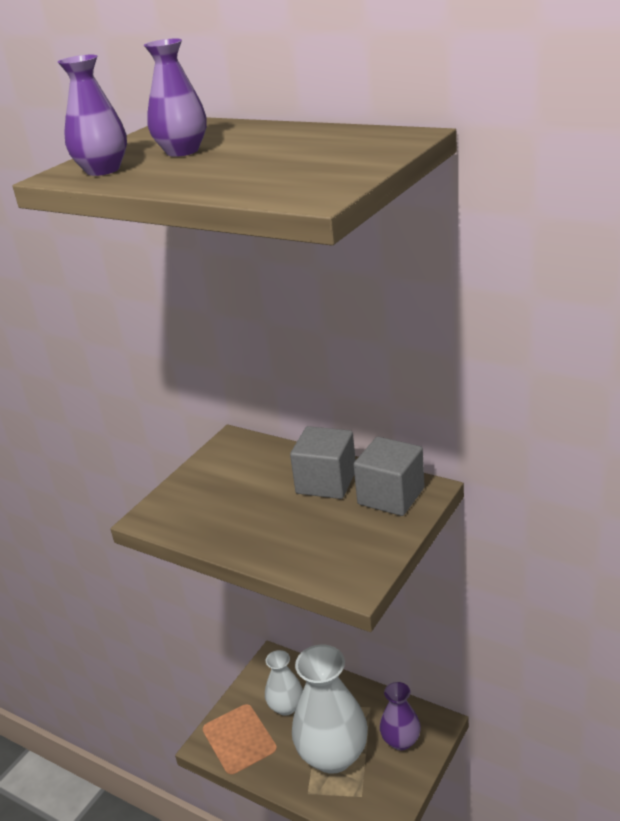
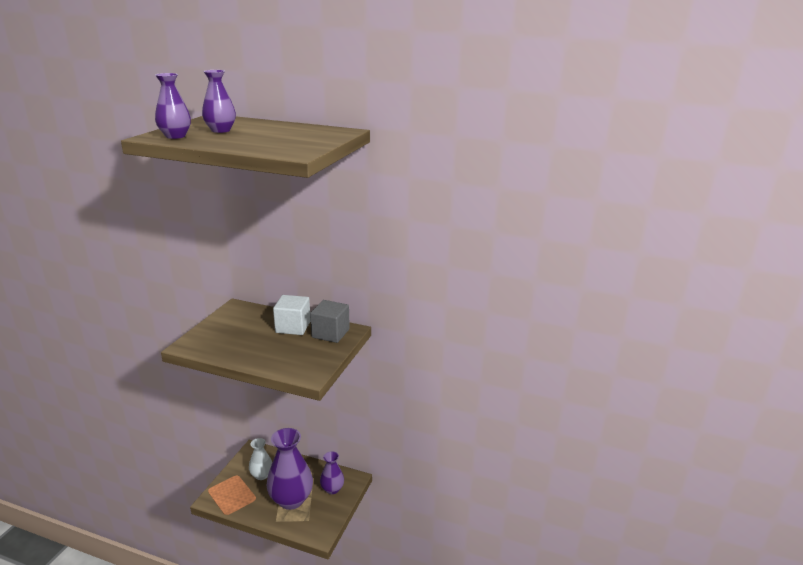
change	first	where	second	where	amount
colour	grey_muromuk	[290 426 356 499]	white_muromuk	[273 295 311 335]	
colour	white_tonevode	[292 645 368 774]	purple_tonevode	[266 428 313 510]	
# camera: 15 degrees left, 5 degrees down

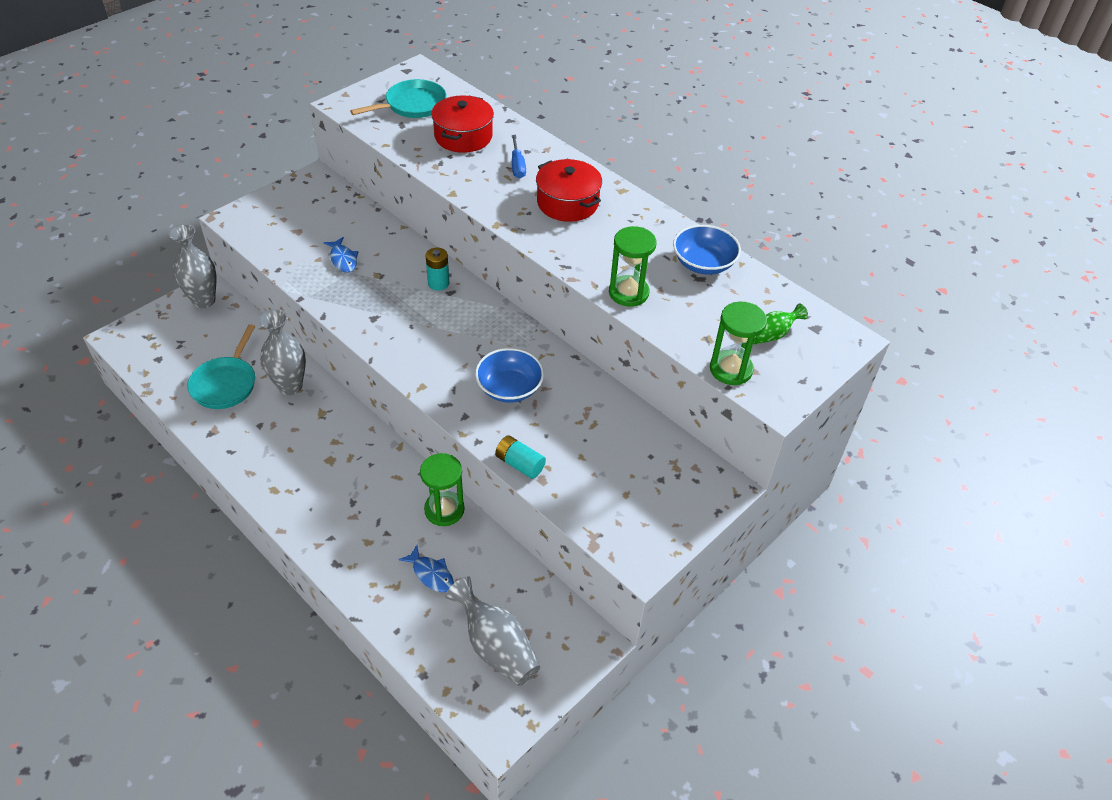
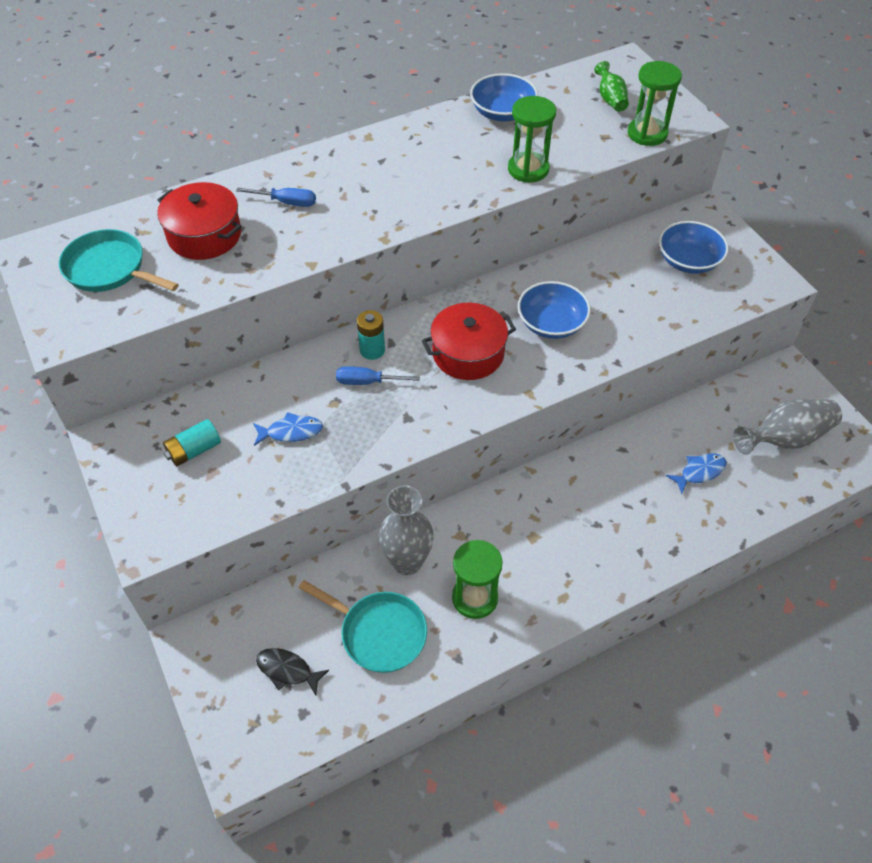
change	first	where	second	where	amount
missing	grey_tonevode	[168 224 217 308]			
appeared			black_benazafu	[256 648 329 695]	
appeared			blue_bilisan	[336 366 420 385]	
appeared			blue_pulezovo	[659 221 729 274]	
relocated	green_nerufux	[420 453 464 526]		[452 540 503 619]	
relocated	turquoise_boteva	[495 435 546 479]		[163 419 221 466]	
relocated	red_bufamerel	[536 159 602 222]		[422 303 516 380]	
spun	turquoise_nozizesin	[350 79 447 118]		[59 229 179 292]	45 degrees counterclockwise
# camera: 70 degrees left, 5 degrees up

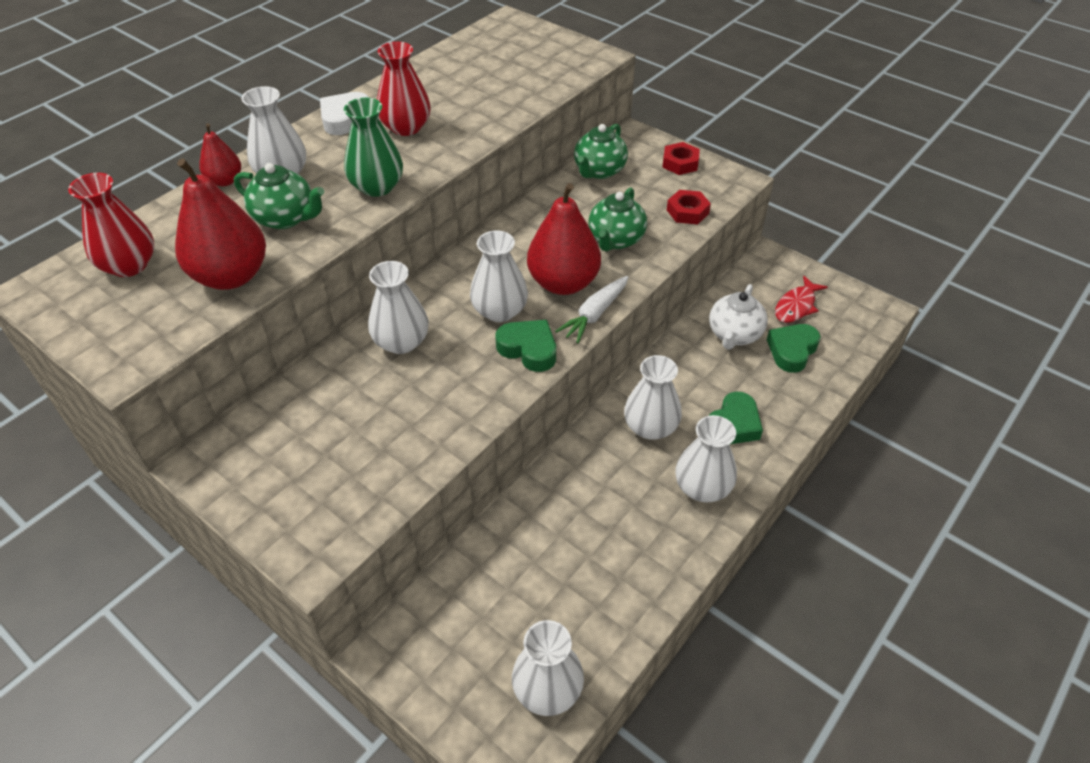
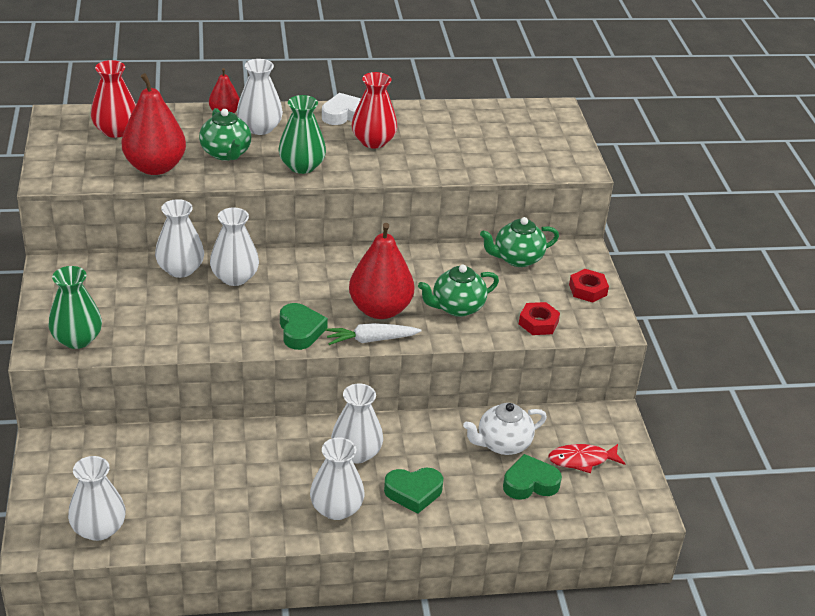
change	first	where	second	where	amount
appeared			green_tonevode	[48 266 102 349]	
relocated	white_tonevode	[470 230 528 322]		[155 199 204 278]	
# camera: 40 degrees right, 10 degrees down

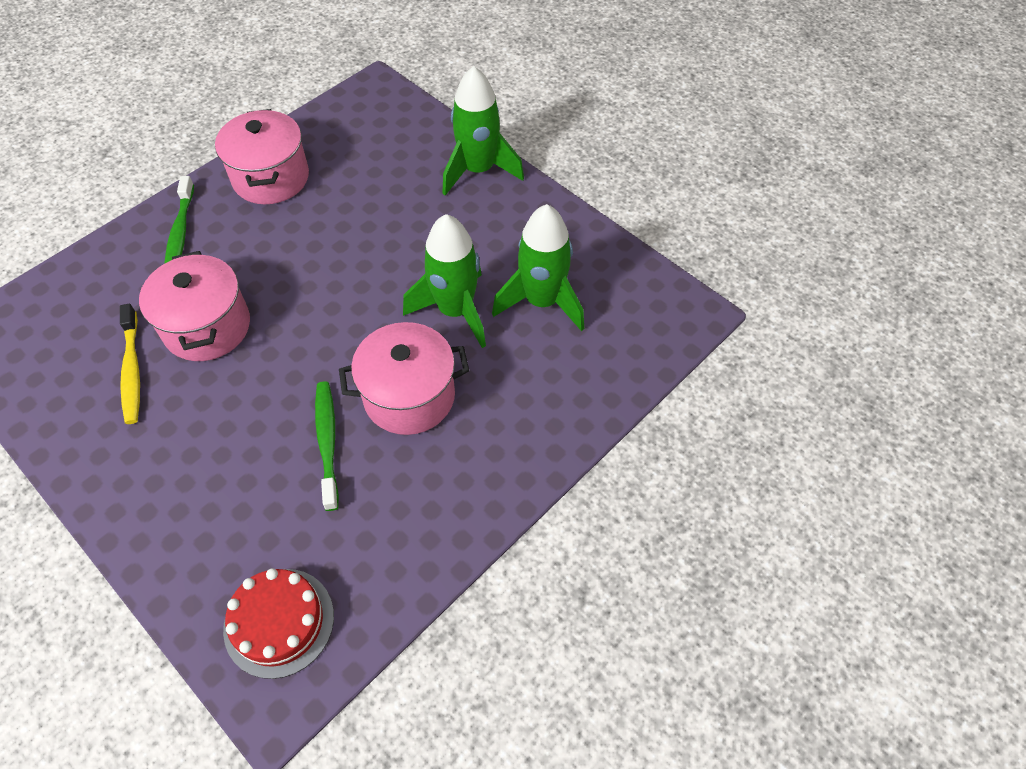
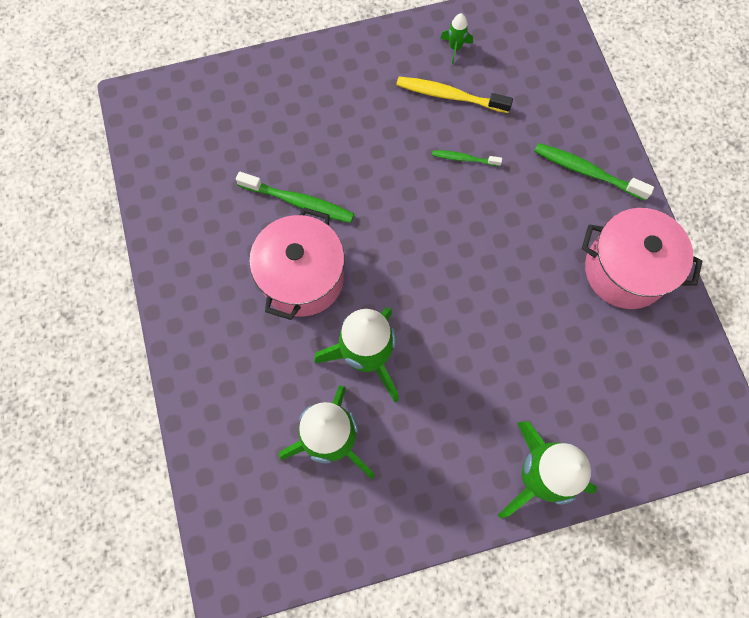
change	first	where	second	where	amount
missing	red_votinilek	[223 568 334 679]			
appeared			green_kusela	[441 13 473 64]	
exchanged	pink_bufamerel	[139 251 250 361]	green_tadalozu	[432 150 502 166]	
# camera: 120 degrees right, 15 degrees up

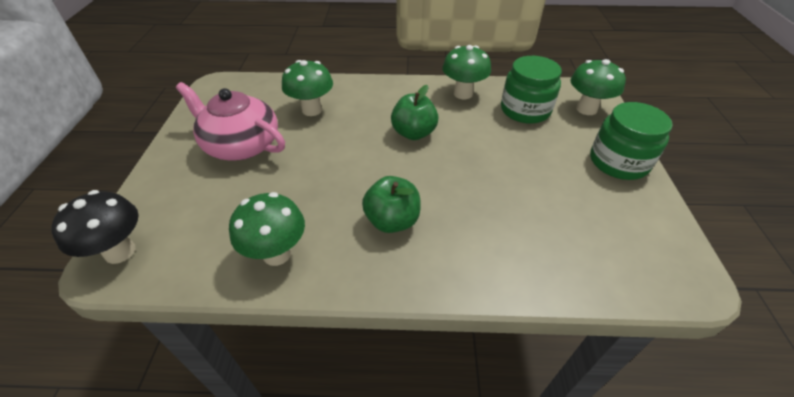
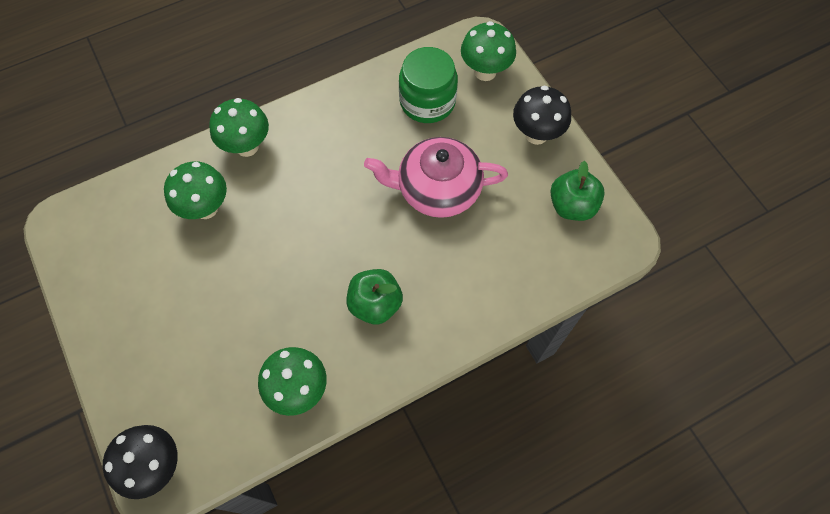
change	first	where	second	where	amount
relocated	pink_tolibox	[176 82 285 161]		[364 137 508 218]	
relocated	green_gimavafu	[391 85 439 140]		[550 161 605 221]	
relocated	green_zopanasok	[442 45 491 99]		[209 98 269 157]	
exchanged	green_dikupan	[590 102 673 180]	black_zopanasok	[513 85 571 145]	
# camera: 30 degrees left, 20 degrees up

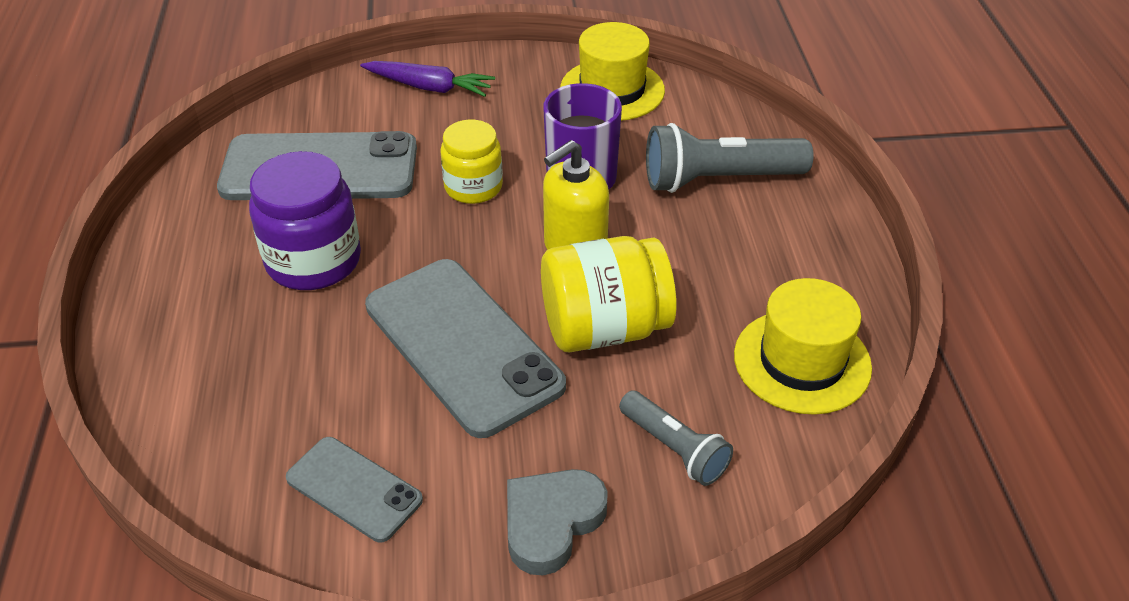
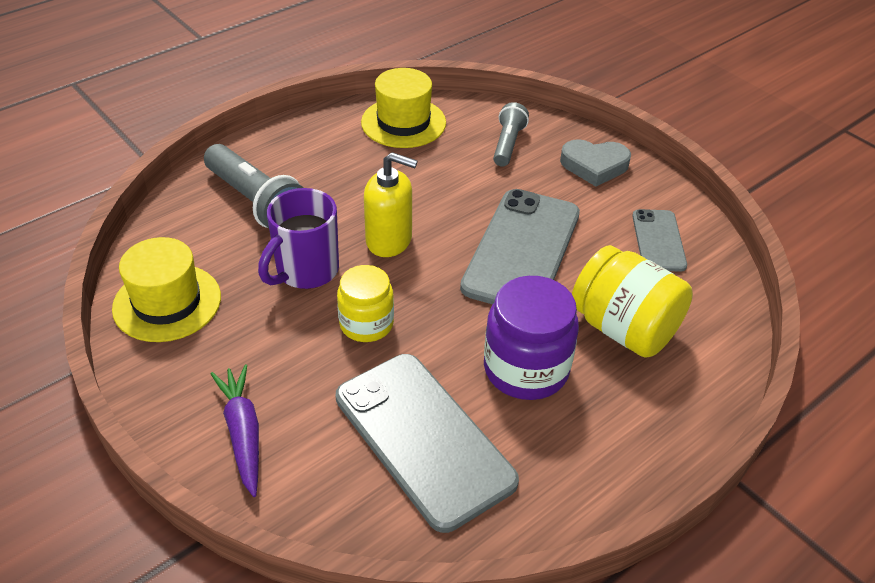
change	first	where	second	where	amount
relocated	yellow_dikupan	[541 236 677 352]		[572 245 693 358]	
# camera: 125 degrees left, 0 degrees up

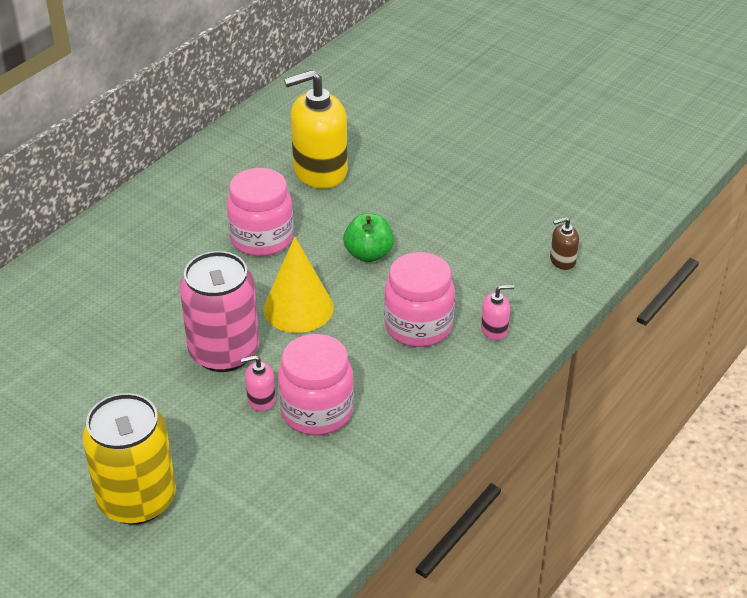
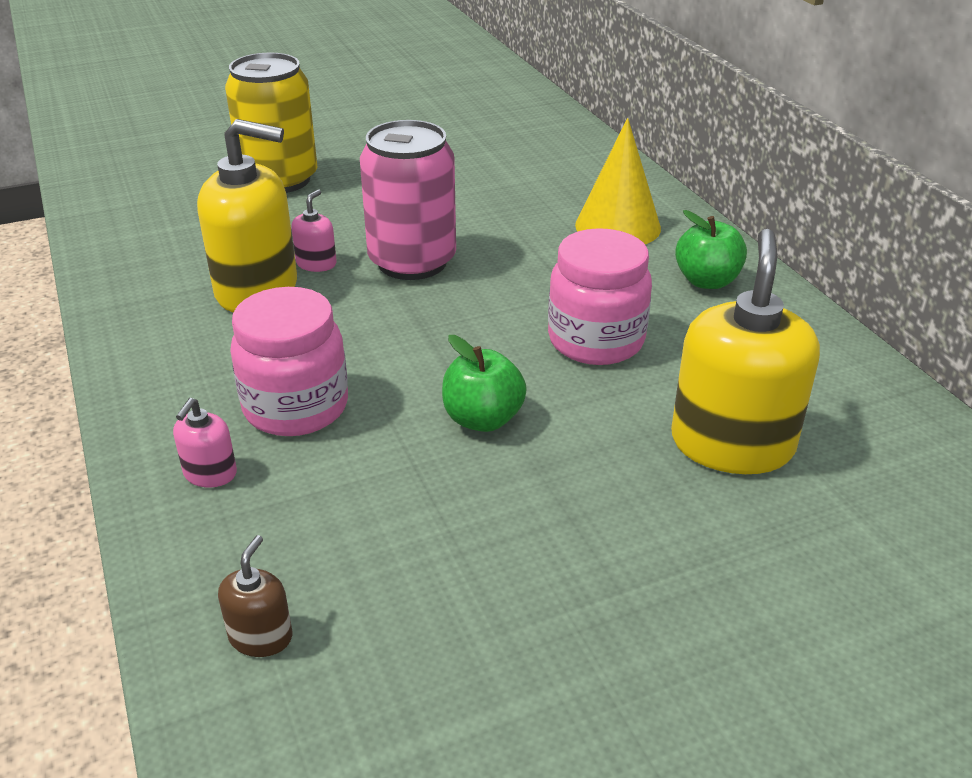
change	first	where	second	where	amount
appeared			green_gimavafu	[675 210 747 289]	
relocated	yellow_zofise	[263 237 334 333]		[575 118 661 244]	
exchanged	pink_dikupan	[278 334 354 435]	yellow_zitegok	[197 119 297 313]	
# camera: 120 degrees right, 5 degrees down

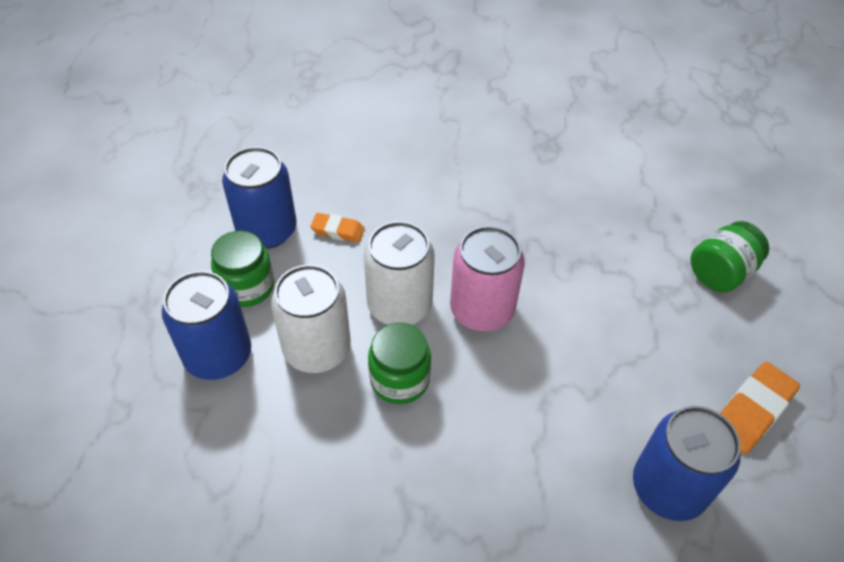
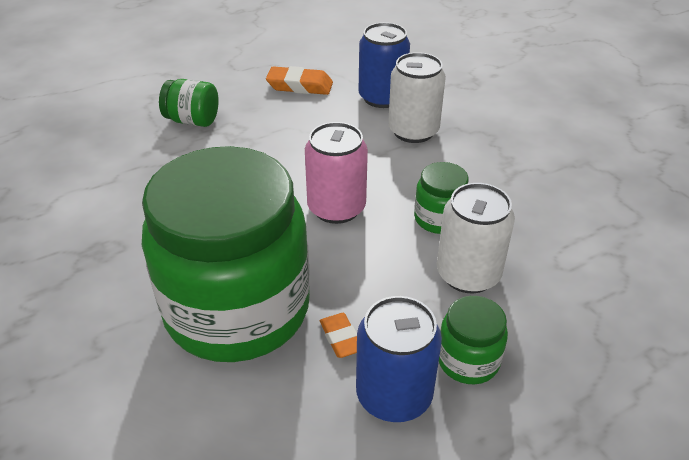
change	first	where	second	where	amount
missing	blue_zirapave	[162 271 251 380]			
appeared			green_dikupan	[142 146 310 362]	
relocated	white_zirapave	[364 221 435 325]		[388 52 446 143]	
# camera: 125 degrees left, 10 degrees down

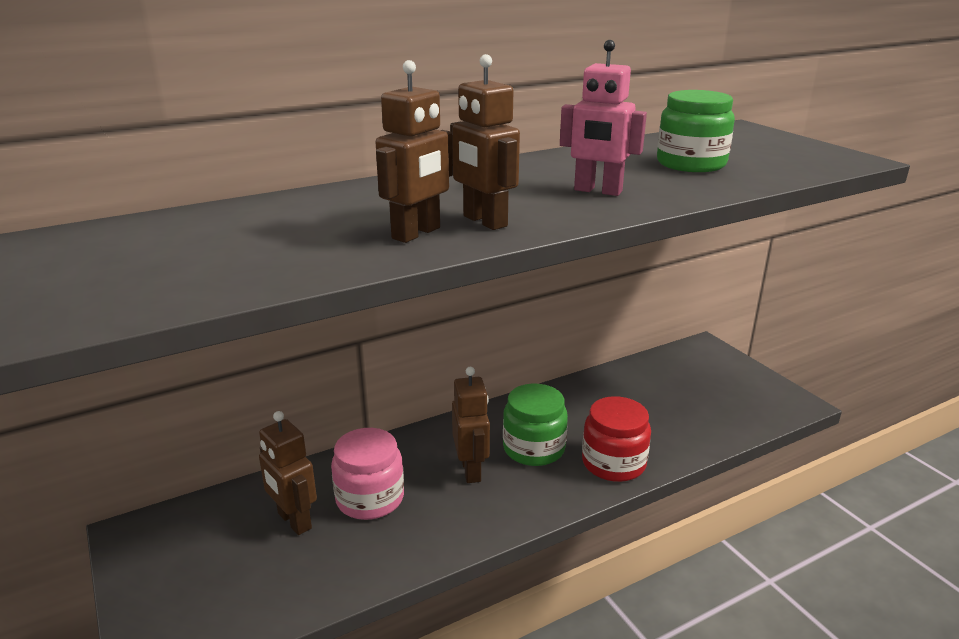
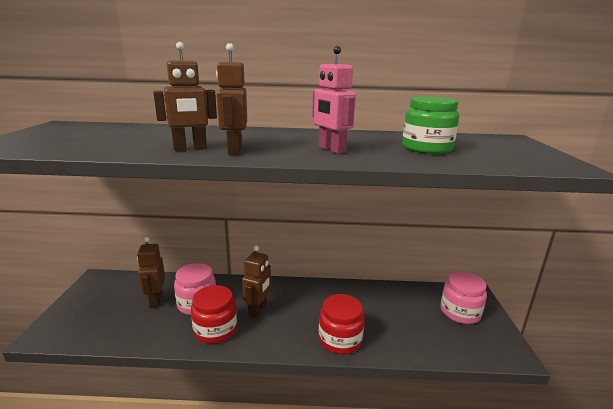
change	first	where	second	where	amount
missing	green_dikupan	[503 383 568 466]			
appeared			red_dikupan	[191 285 237 344]	
appeared			pink_dikupan	[440 271 487 324]	
# camera: 30 degrees right, 5 degrees down

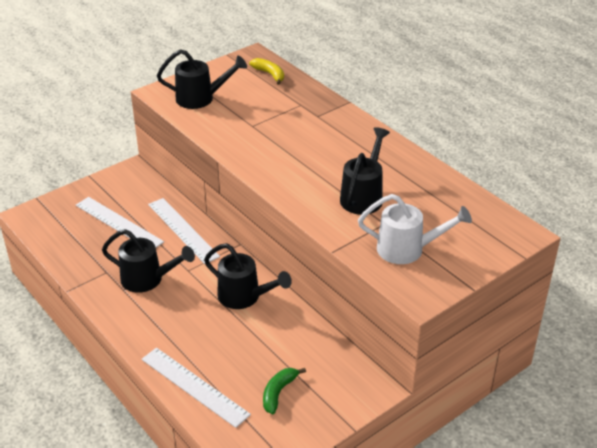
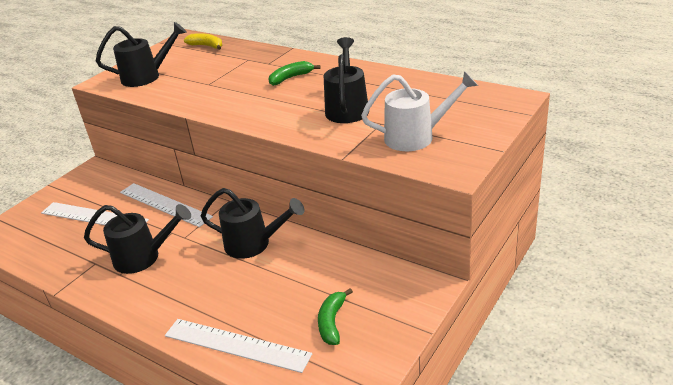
change	first	where	second	where	amount
appeared			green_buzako	[269 61 320 86]	
# camera: 15 degrees left, 5 degrees down

